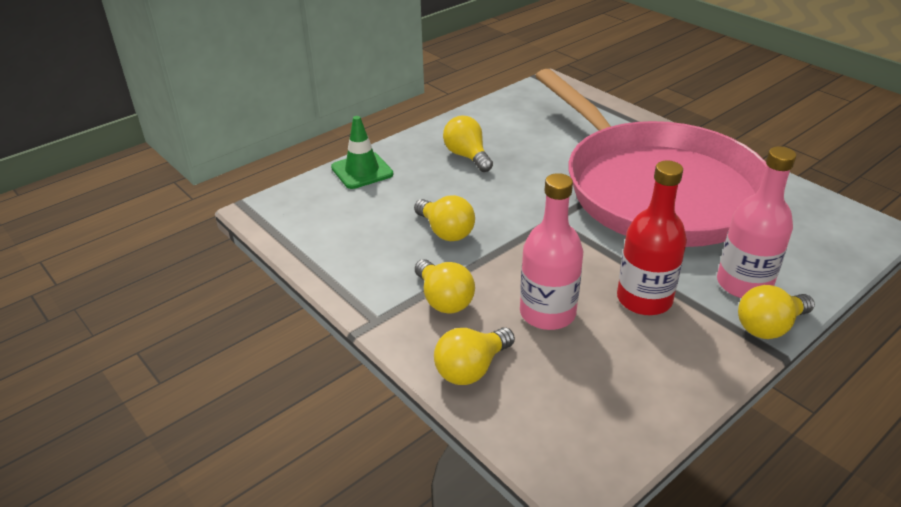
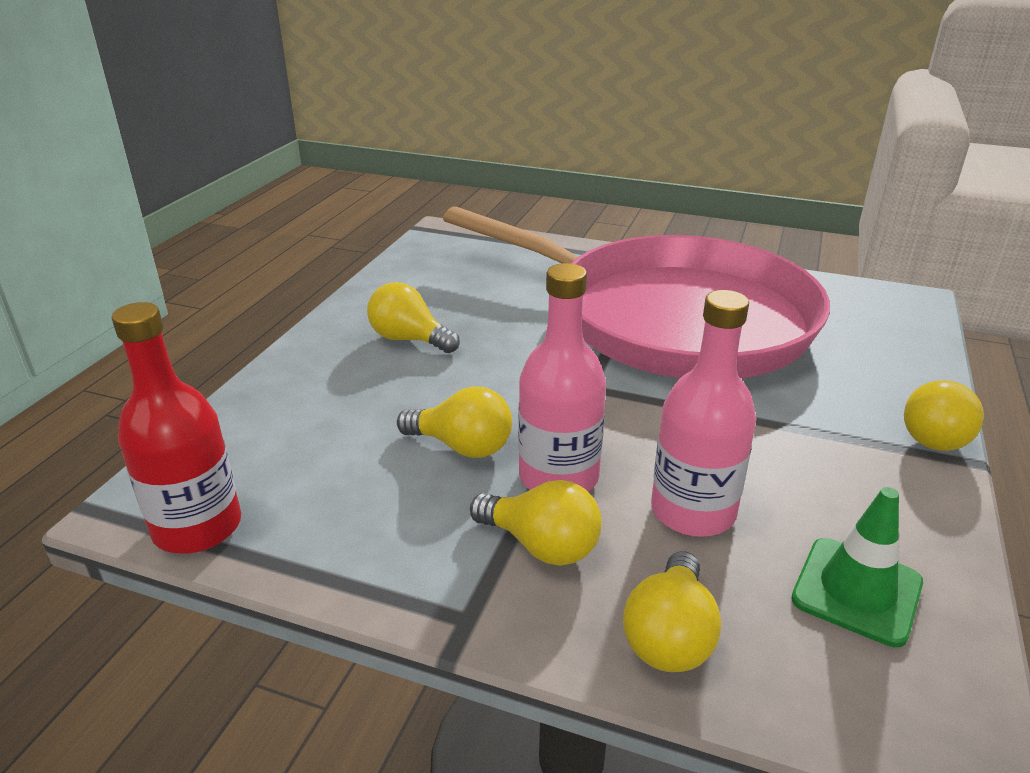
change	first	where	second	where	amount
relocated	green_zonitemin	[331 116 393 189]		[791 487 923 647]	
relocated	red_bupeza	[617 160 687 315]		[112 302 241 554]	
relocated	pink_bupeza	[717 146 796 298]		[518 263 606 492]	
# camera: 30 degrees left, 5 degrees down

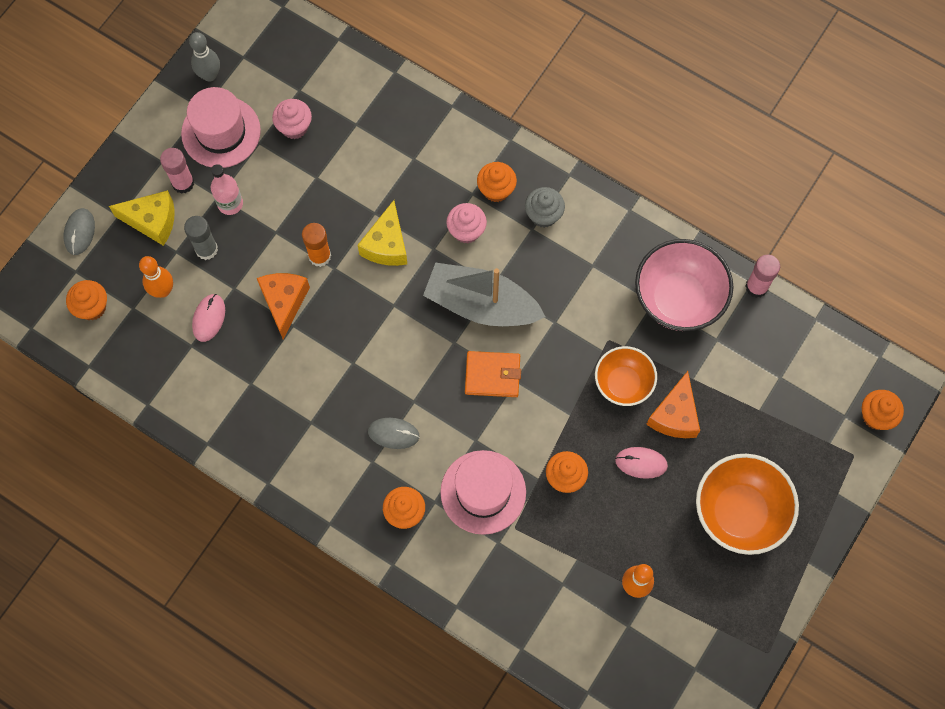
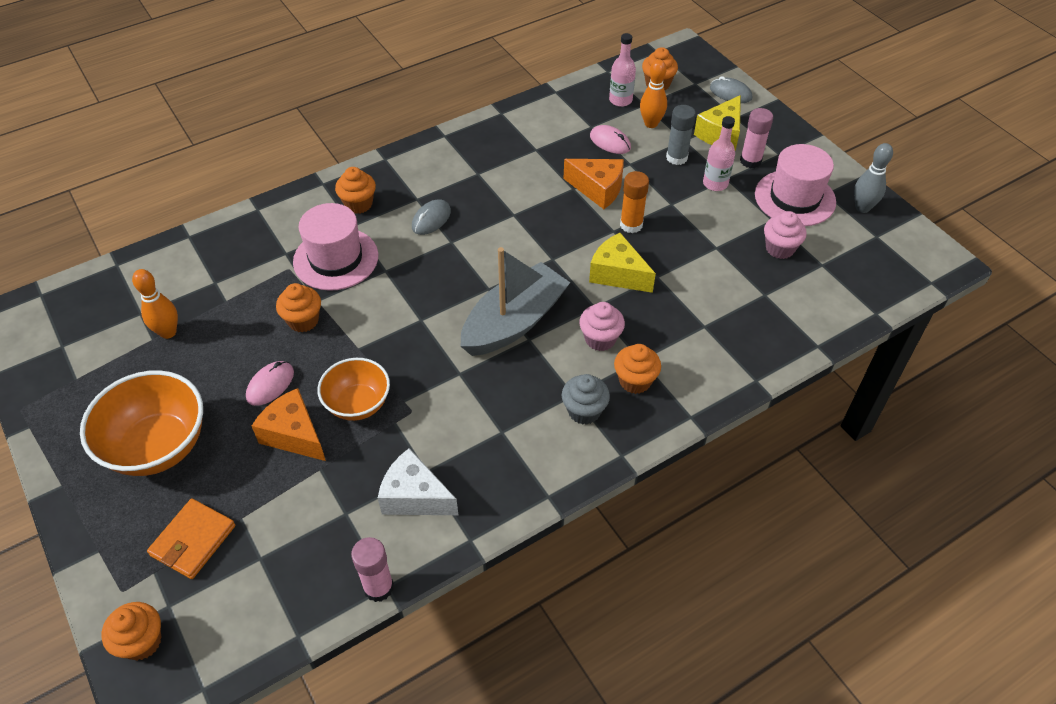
change	first	where	second	where	amount
appeared			pink_bupeza	[609 33 636 107]	
relocated	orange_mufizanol	[465 351 521 397]		[147 498 235 579]	
exchanged	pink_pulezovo	[635 239 733 331]	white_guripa	[378 448 458 515]	
# camera: 115 degrees right, 20 degrees down

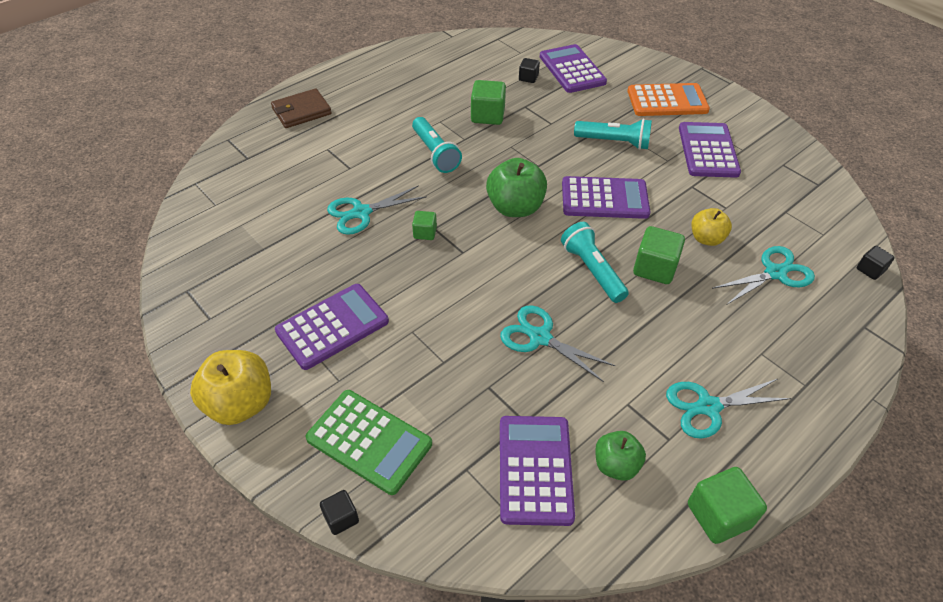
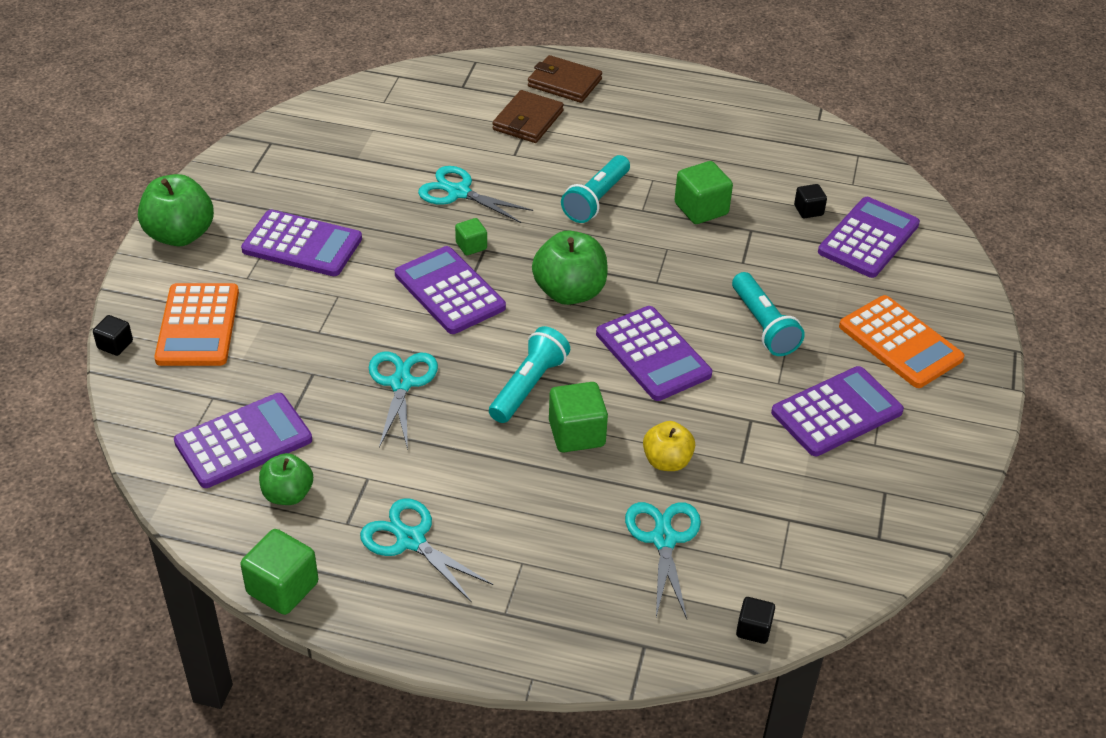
change	first	where	second	where	amount
appeared			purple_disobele	[395 246 506 334]	
appeared			brown_mufizanol	[492 90 564 143]	
colour	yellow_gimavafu	[190 350 271 425]	green_gimavafu	[138 174 214 246]	
colour	green_disobele	[306 390 432 495]	orange_disobele	[154 283 239 366]	
spun	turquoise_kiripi	[712 246 815 304]		[625 502 701 619]	120 degrees counterclockwise
# camera: 55 degrees right, 5 degrees down

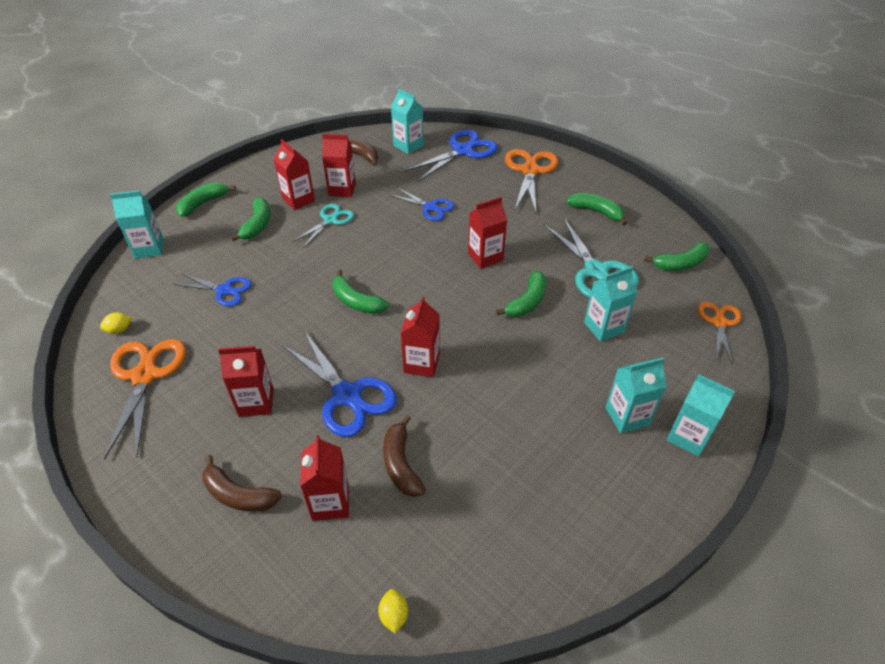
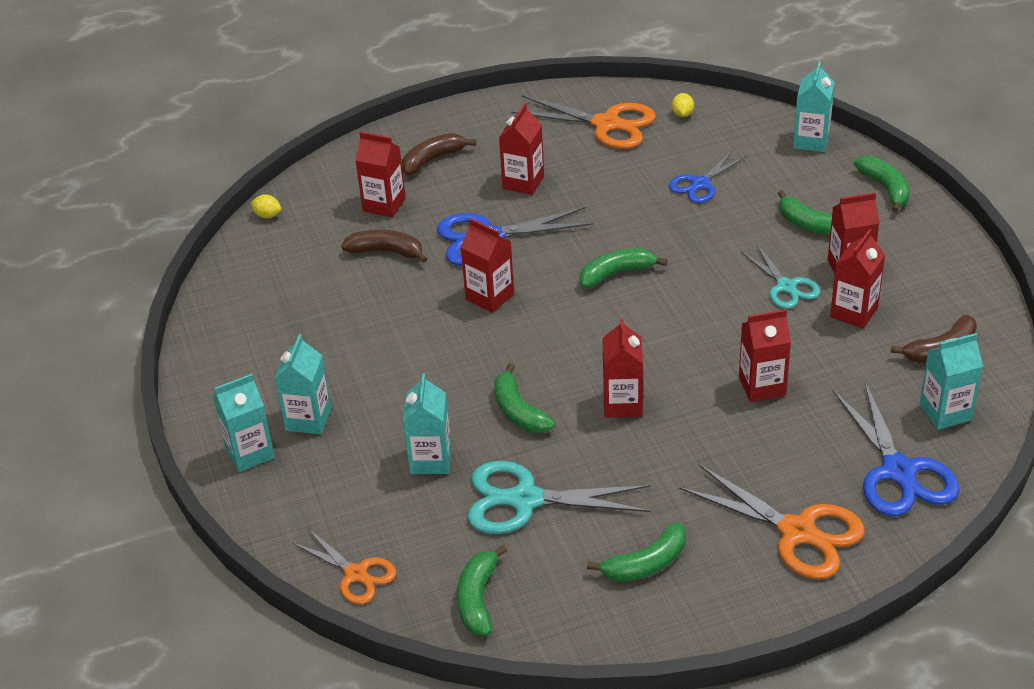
change	first	where	second	where	amount
exchanged	blue_kiripi	[390 188 454 221]	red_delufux	[739 309 791 402]	
# camera: 120 degrees right, 5 degrees down

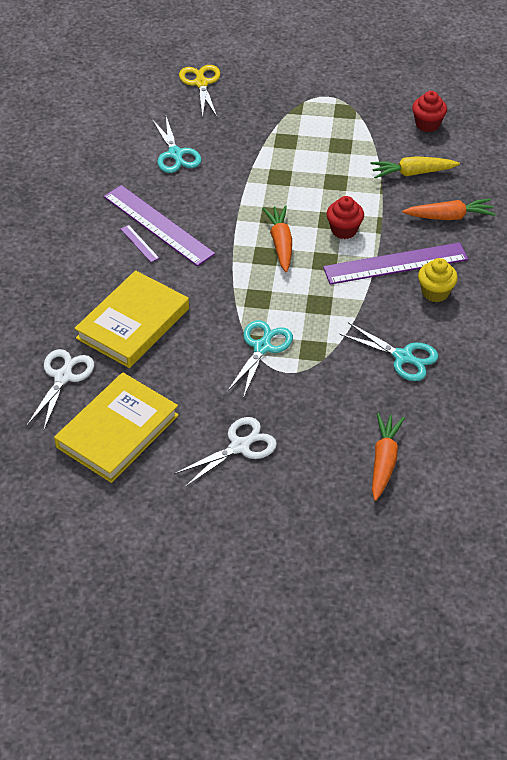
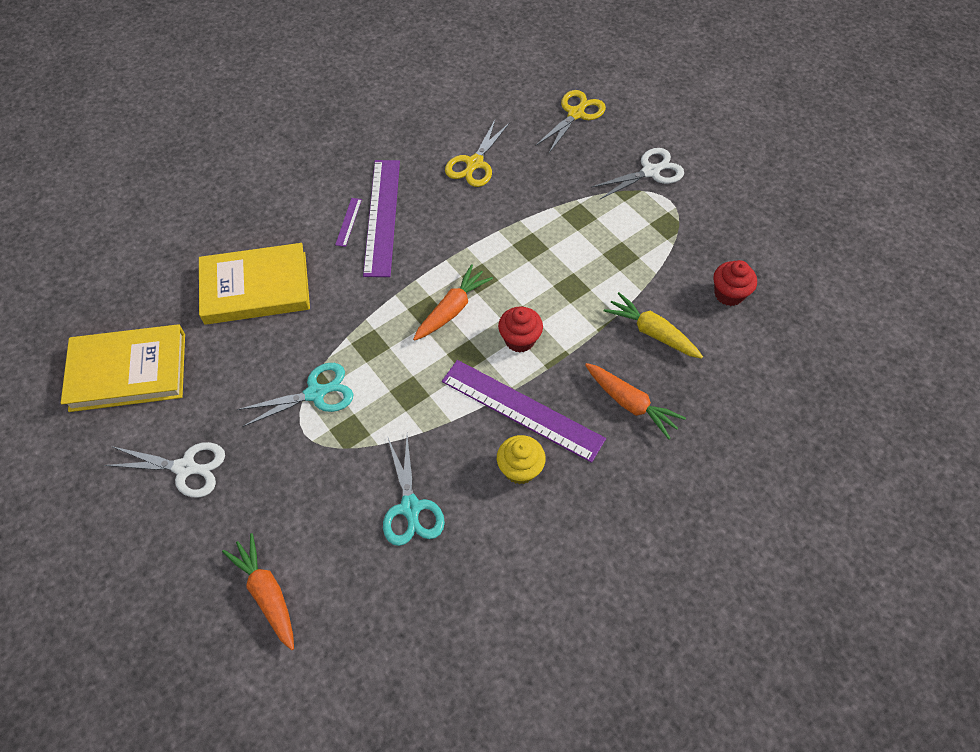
change	first	where	second	where	amount
relocated	white_kiripi	[27 349 94 430]		[591 148 684 200]	
colour	turquoise_kiripi	[152 117 201 173]	yellow_kiripi	[445 118 510 187]	
spun	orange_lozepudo	[372 413 405 501]		[222 533 294 650]	90 degrees counterclockwise
# camera: 45 degrees right, 10 degrees up

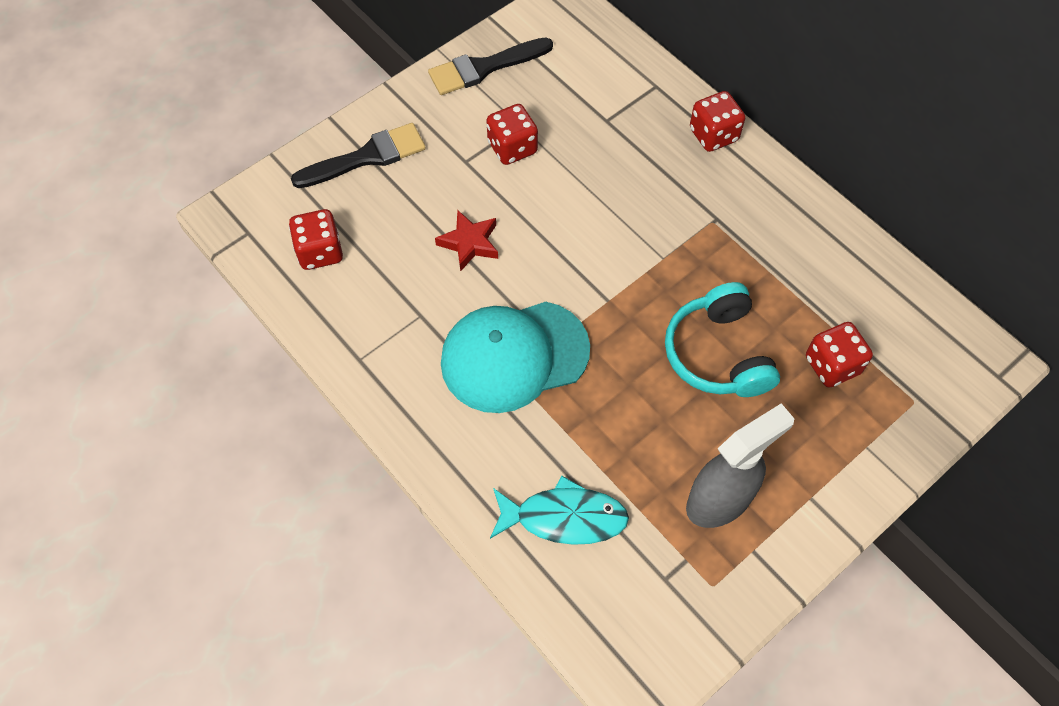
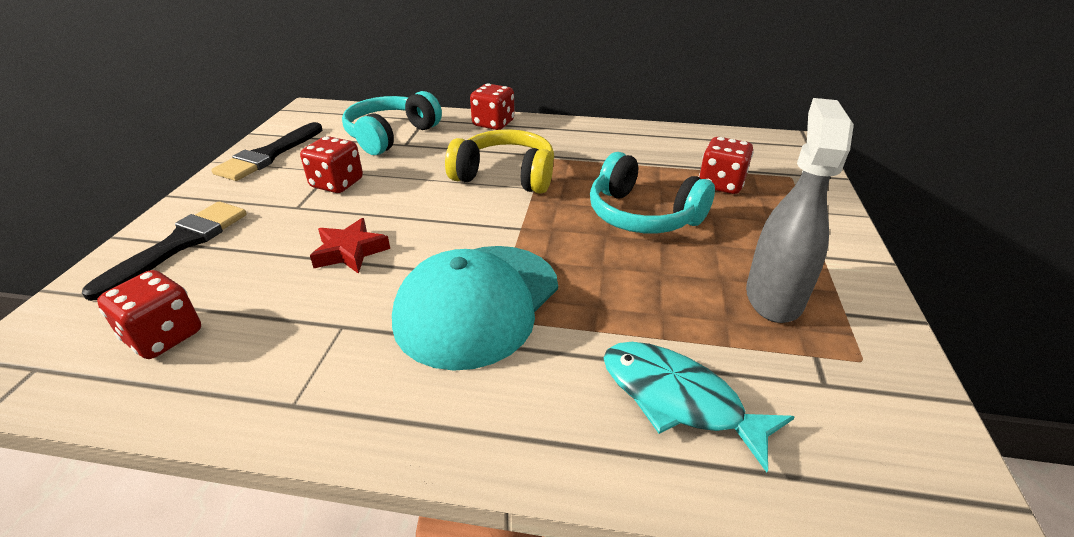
change	first	where	second	where	amount
appeared			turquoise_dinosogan	[342 91 442 155]	
appeared			yellow_dinosogan	[445 129 554 194]	
spun	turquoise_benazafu	[490 476 629 545]		[604 342 794 472]	105 degrees counterclockwise
# camera: 40 degrees left, 25 degrees down

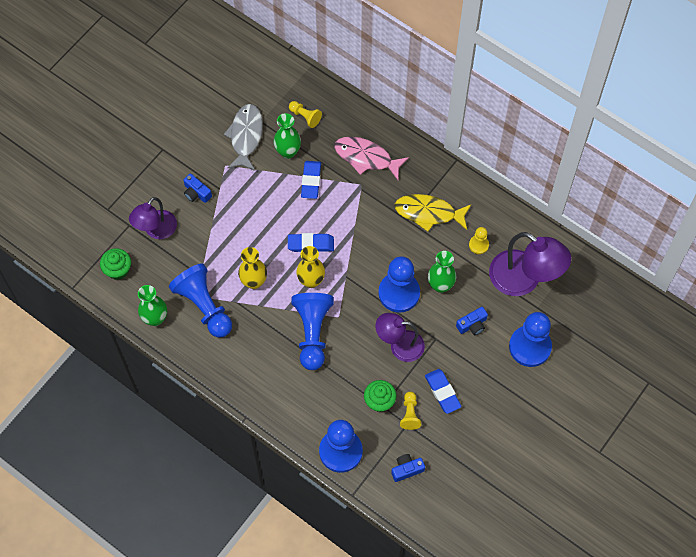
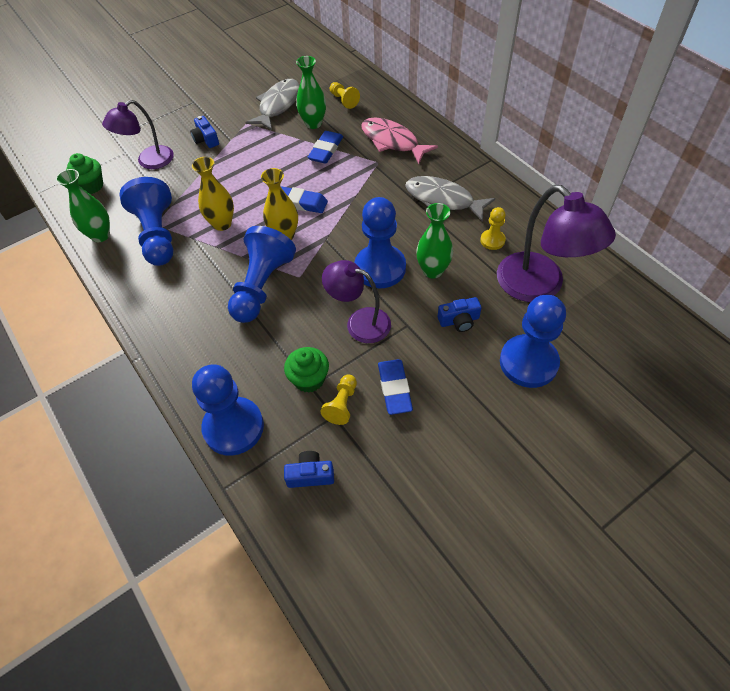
change	first	where	second	where	amount
colour	yellow_benazafu	[394 194 471 232]	grey_benazafu	[405 176 495 222]	
# camera: 20 degrees right, 10 degrees down

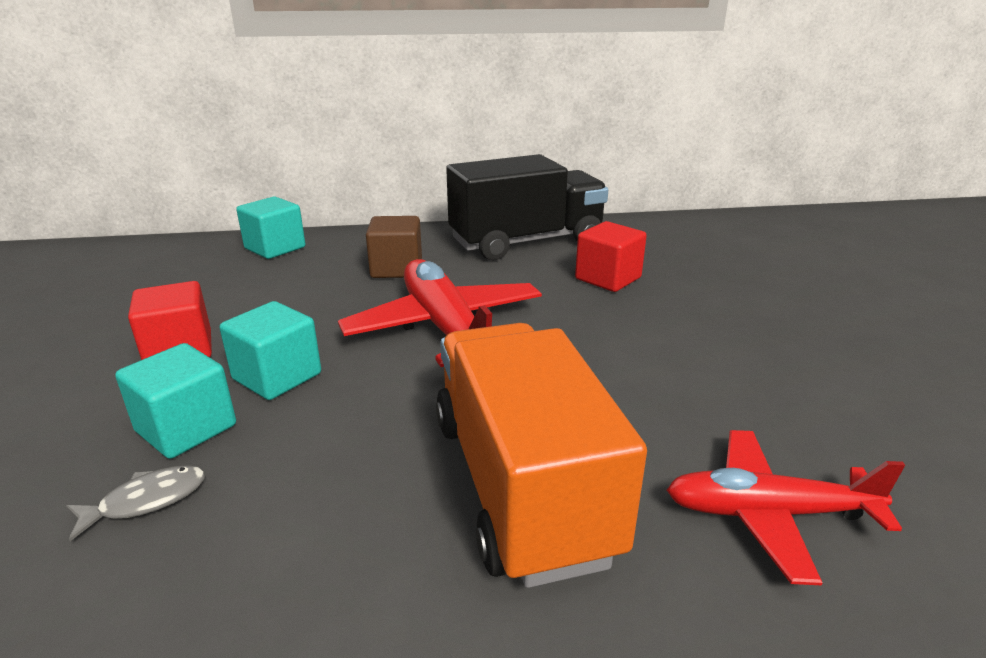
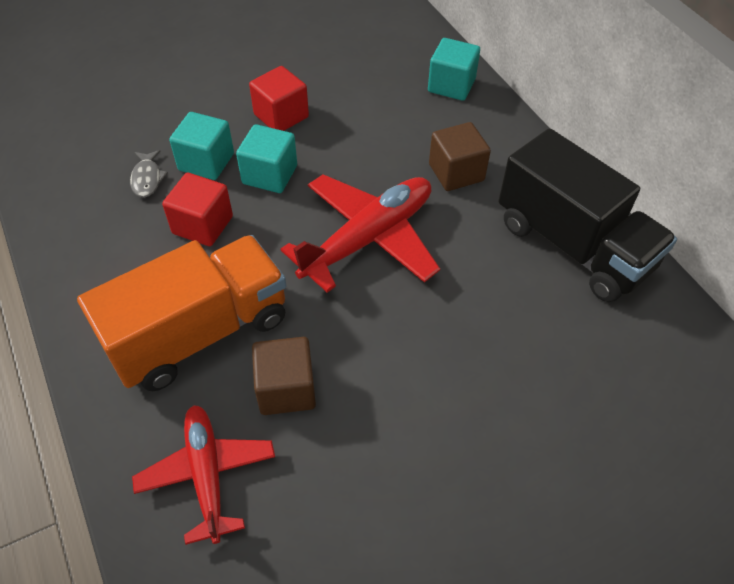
change	first	where	second	where	amount
appeared			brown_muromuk	[252 337 316 415]	
relocated	red_muromuk	[575 221 647 292]		[162 173 233 246]	
spun	grey_benazafu	[66 465 205 541]		[130 150 168 198]	45 degrees clockwise
# camera: 70 degrees right, 25 degrees up

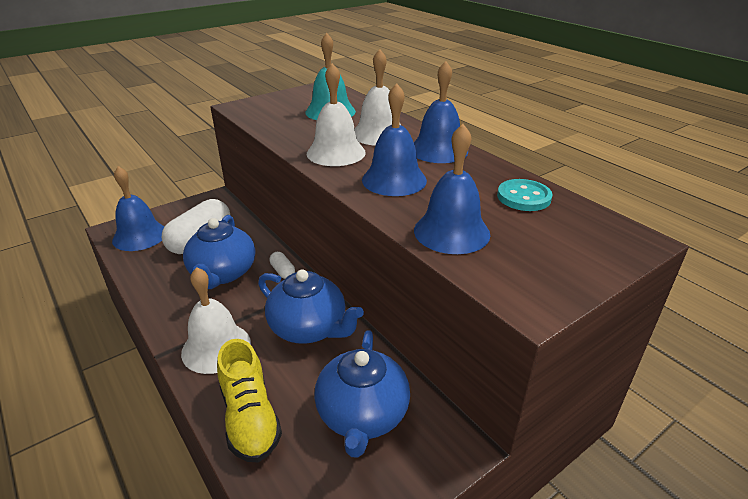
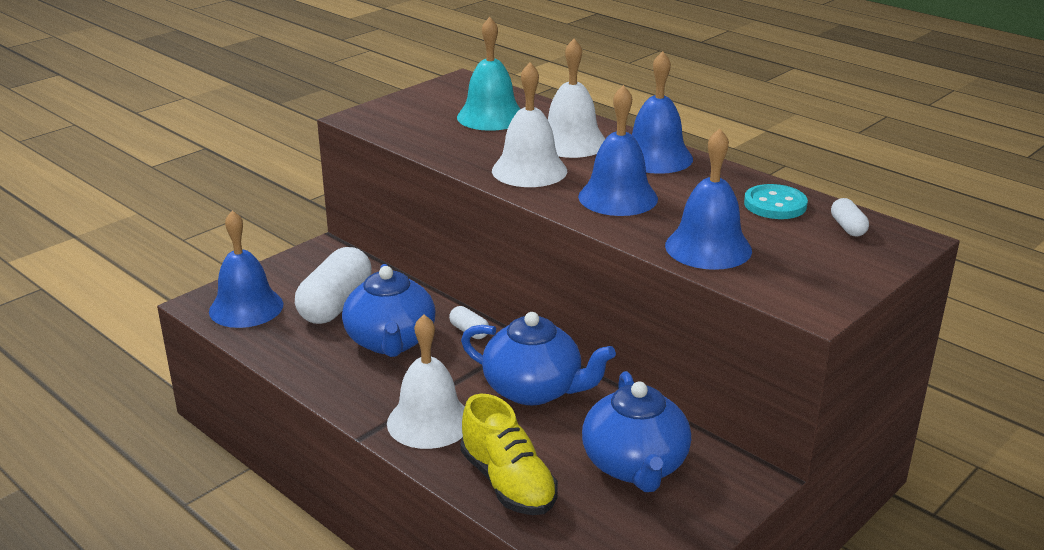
change	first	where	second	where	amount
appeared			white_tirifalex	[831 198 869 236]	
# camera: 10 degrees left, 5 degrees down

